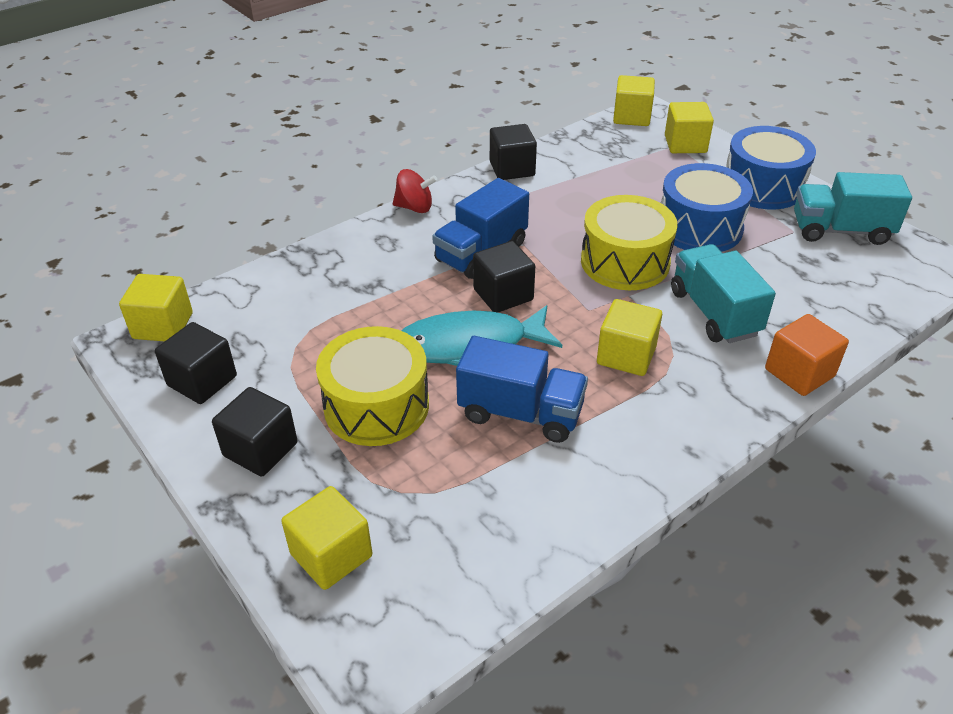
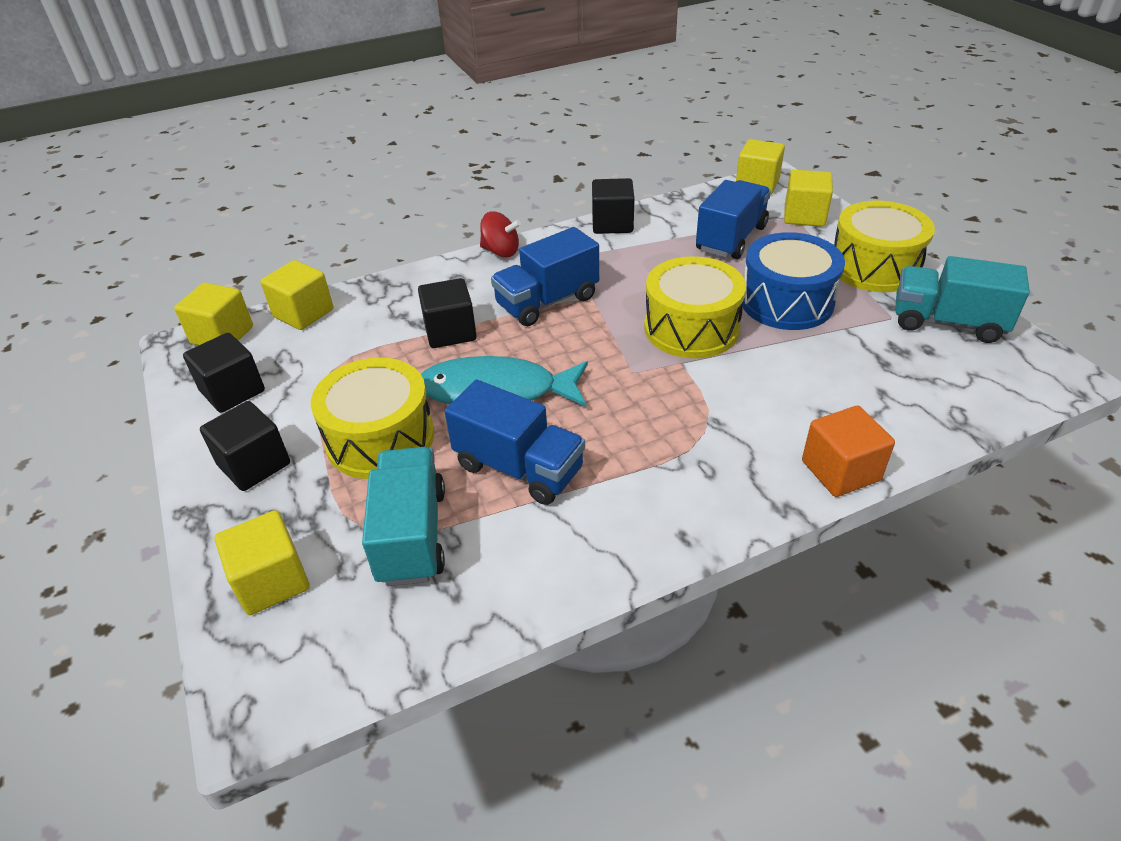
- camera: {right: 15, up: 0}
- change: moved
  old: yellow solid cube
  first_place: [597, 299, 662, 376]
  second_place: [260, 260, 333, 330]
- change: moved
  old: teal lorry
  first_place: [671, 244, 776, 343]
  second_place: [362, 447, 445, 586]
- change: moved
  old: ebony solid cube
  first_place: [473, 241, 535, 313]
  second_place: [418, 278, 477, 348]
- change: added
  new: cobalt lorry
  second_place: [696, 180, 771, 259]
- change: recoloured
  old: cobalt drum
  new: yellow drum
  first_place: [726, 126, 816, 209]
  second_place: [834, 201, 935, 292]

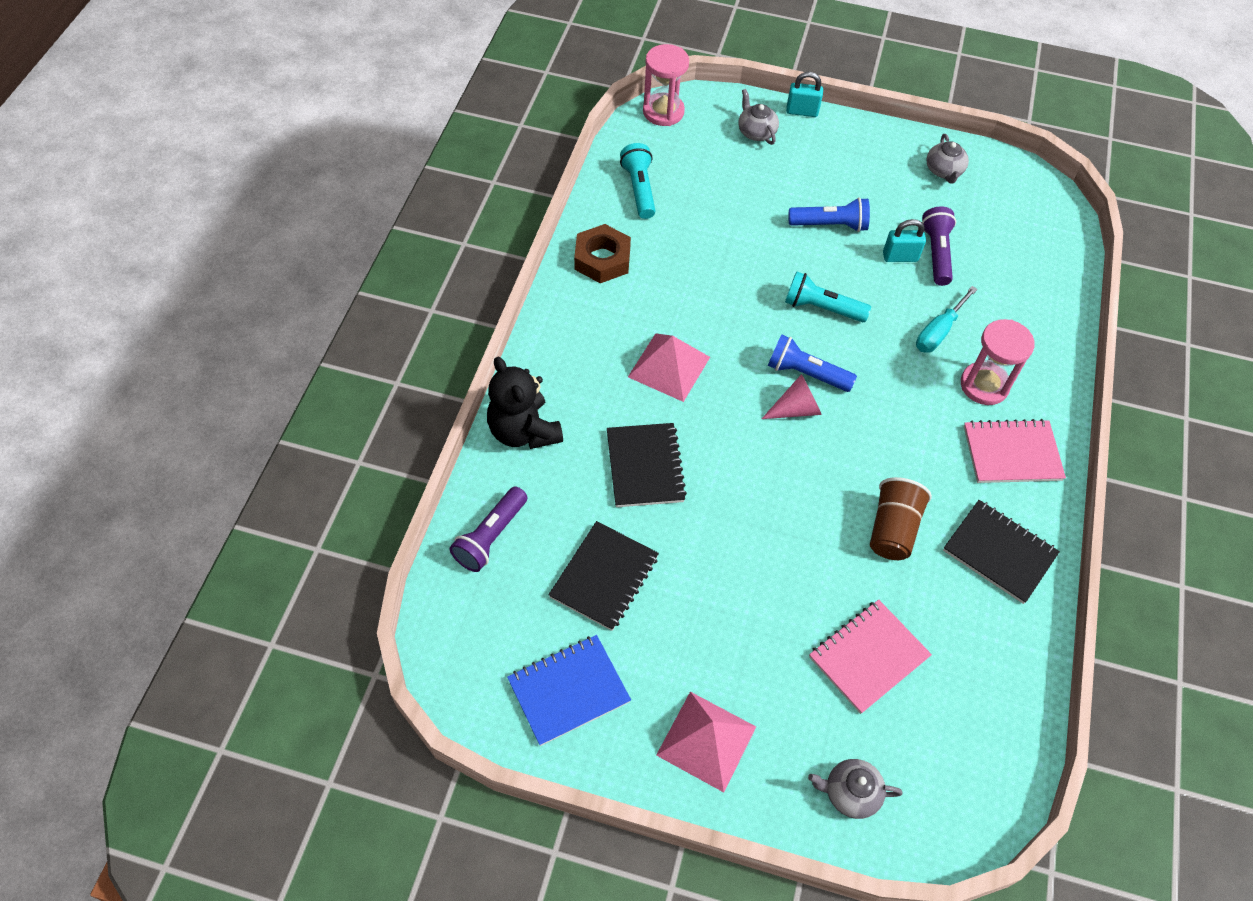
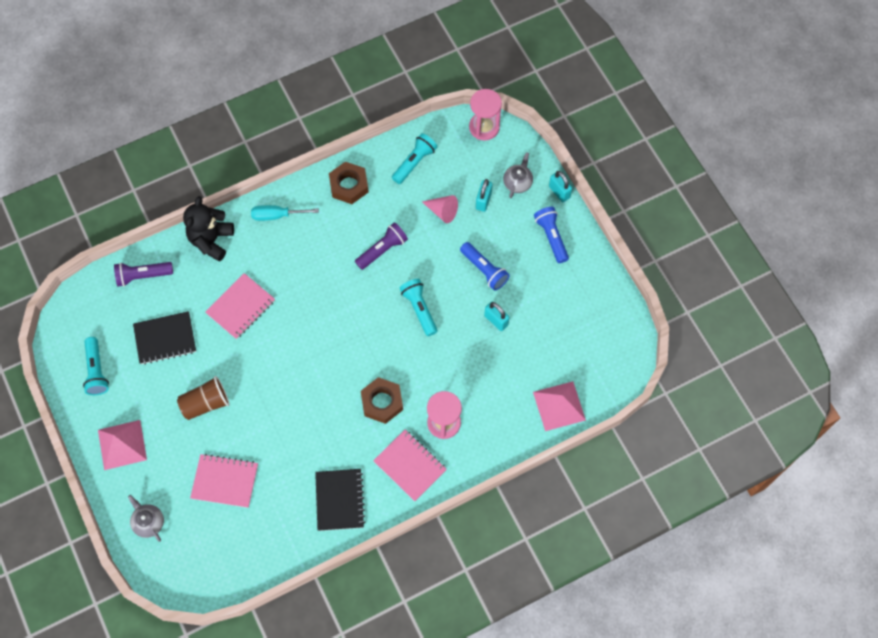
- camera: {right: 50, up: 10}
- change: replaced
  old: cobalt exercise book
  new: teal torch
  first_place: [507, 635, 631, 746]
  second_place: [83, 337, 109, 395]
- change: moved
  old: dark brown tumbler
  first_place: [870, 477, 932, 560]
  second_place: [177, 376, 229, 420]
- change: recoloured
  old: ebony exercise book
  new: rose-pink exercise book
  first_place: [607, 423, 687, 507]
  second_place: [205, 273, 275, 339]
- change: moved
  old: teal hand screwdriver
  first_place: [916, 286, 978, 353]
  second_place: [251, 205, 319, 221]
- change: moved
  old: royal purple torch
  first_place: [922, 206, 956, 286]
  second_place: [355, 222, 408, 270]
- change: added
  new: dark brown hexagon nut
  second_place: [361, 377, 403, 424]
- change: moved
  old: rose-pink solid cone
  first_place: [762, 374, 822, 419]
  second_place: [422, 195, 458, 223]
- change: added
  new: teal small lock
  second_place: [476, 179, 493, 212]
- change: moved
  old: rose-pink pyramid
  first_place: [628, 333, 710, 402]
  second_place: [533, 381, 586, 431]
- change: moved
  old: cobalt torch
  first_place: [768, 334, 857, 392]
  second_place: [534, 207, 569, 263]
- change: removed
  old: ash-grey tea pot
  first_place: [927, 134, 969, 183]

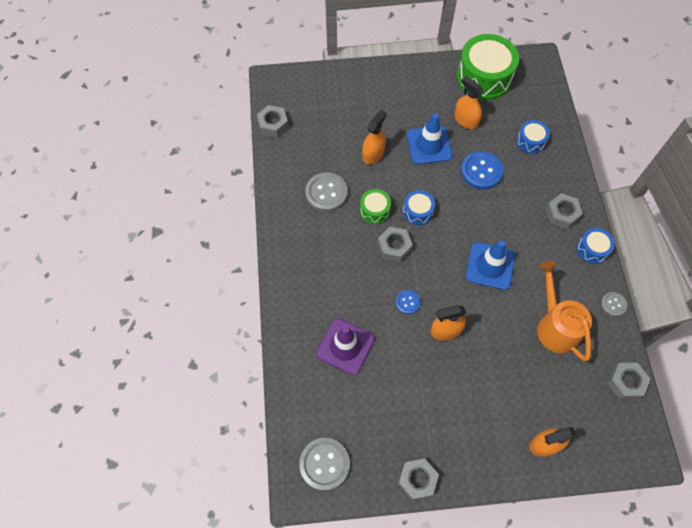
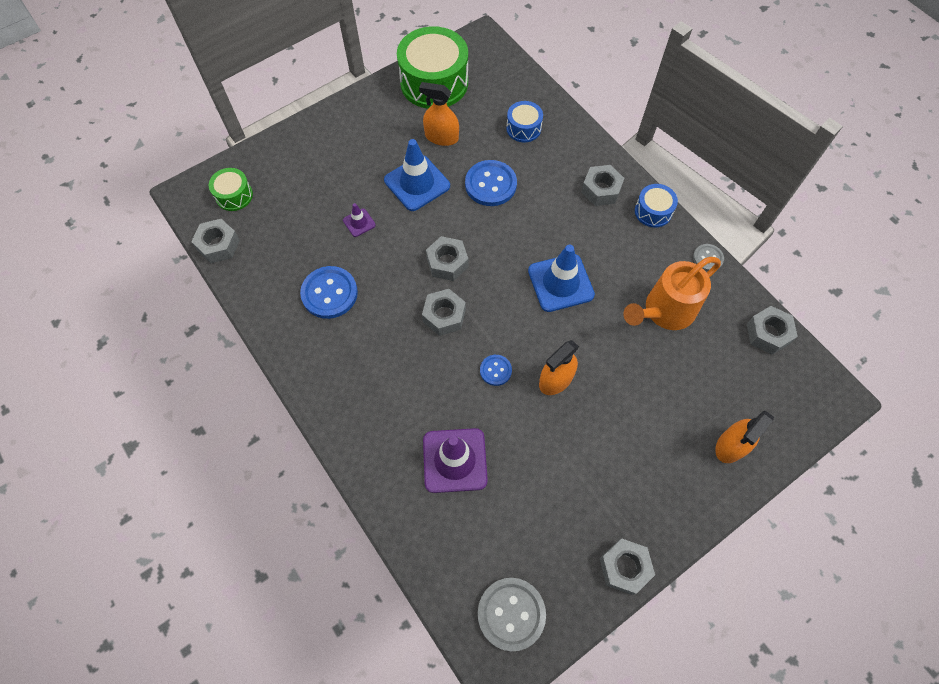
- camera: {right: -30, up: 0}
- change: moved
  old: emerald drum
  first_place: [360, 189, 391, 224]
  second_place: [209, 168, 253, 211]
- change: recoloured
  old: ash-grey sewing button
  new: cobalt sewing button
  first_place: [305, 172, 348, 212]
  second_place: [300, 266, 358, 319]
- change: replaced
  old: orange-coloured spray bottle
  new: royal purple safety cone
  first_place: [362, 110, 387, 164]
  second_place: [343, 203, 376, 237]
- change: replaced
  old: cobalt drum
  new: ash-grey hexagon nut
  first_place: [403, 190, 435, 225]
  second_place: [426, 236, 469, 281]
- change: turned
  old: orange-coloured watering can
  first_place: [537, 261, 592, 361]
  second_place: [623, 257, 721, 330]
  degrees: -75

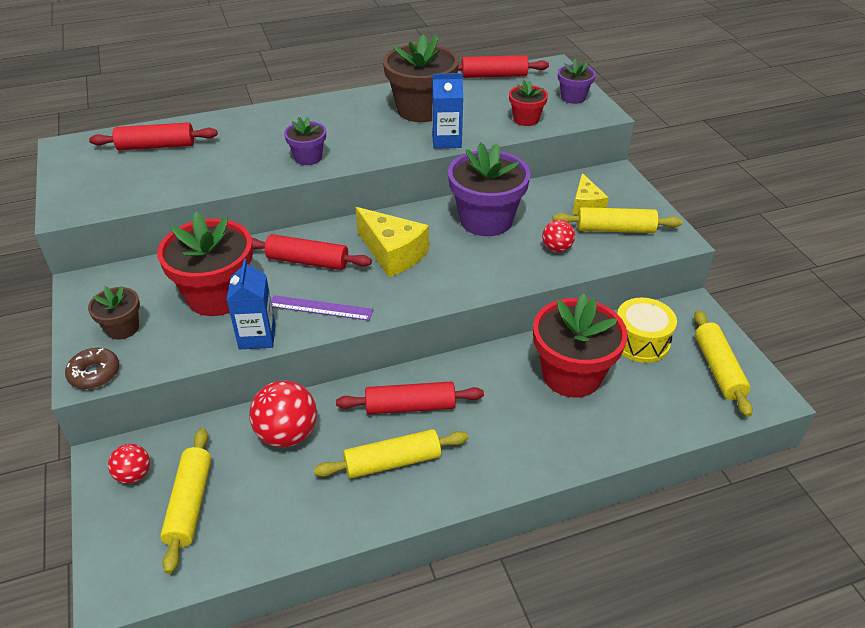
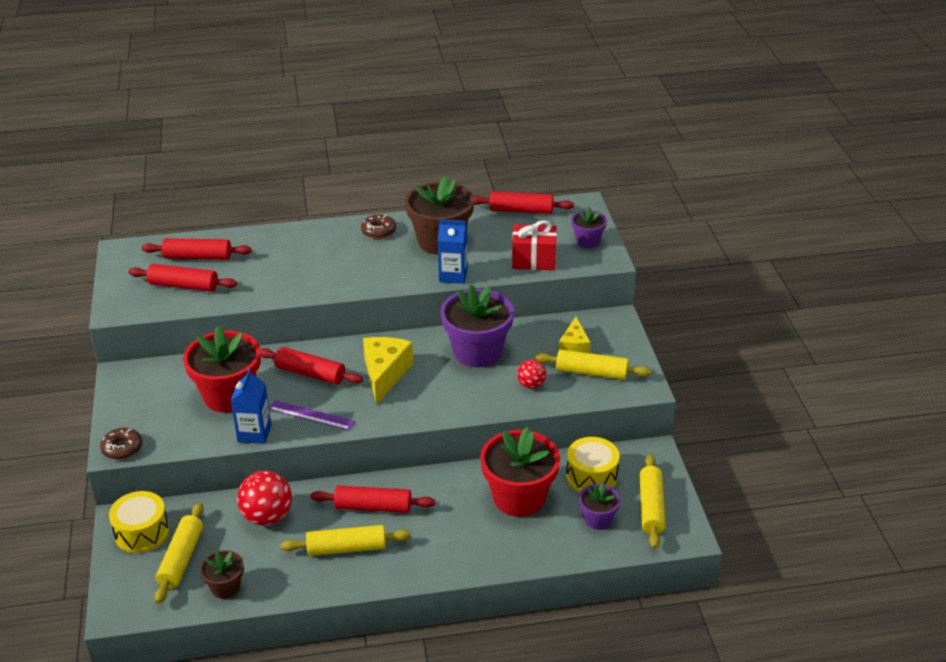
- camera: {right: 10, up: -5}
- change: replaced
  old: crimson sphere
  new: yellow drum
  first_place: [108, 444, 150, 484]
  second_place: [109, 491, 169, 553]
- change: added
  new: crimson pastry roller
  second_place: [128, 264, 237, 292]
- change: moved
  old: dark brown potted plant
  first_place: [88, 286, 140, 340]
  second_place: [200, 550, 244, 599]
- change: added
  new: dark brown doughnut
  second_place: [361, 214, 396, 239]
- change: turned
  old: yellow piece of cheese
  first_place: [356, 207, 429, 277]
  second_place: [363, 337, 413, 405]
  degrees: -135
- change: replaced
  old: crimson potted plant
  new: crimson gift
  first_place: [509, 81, 548, 126]
  second_place: [512, 220, 557, 270]
- change: moved
  old: royal purple potted plant
  first_place: [284, 117, 326, 165]
  second_place: [579, 483, 620, 530]

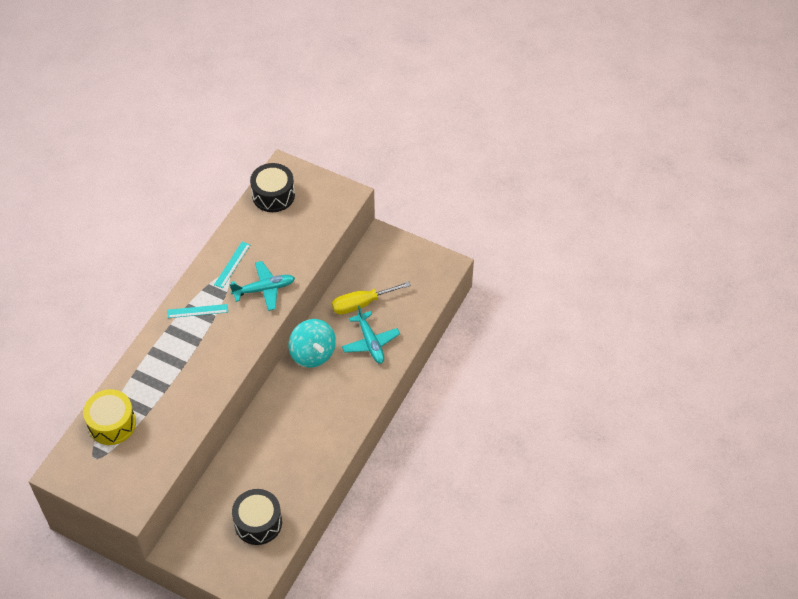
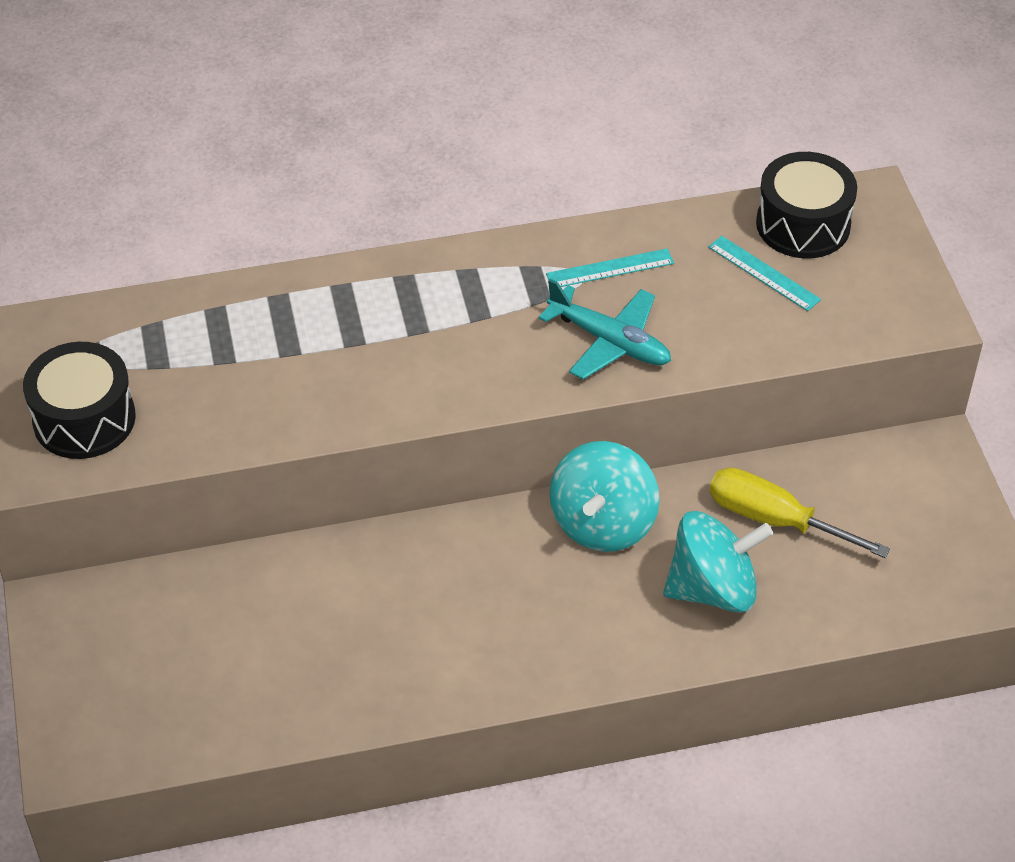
- camera: {right: 50, up: -5}
- change: moved
  old: ebony drum
  first_place: [232, 489, 282, 545]
  second_place: [23, 342, 136, 459]
- change: replaced
  old: teal aeroplane
  new: teal toy top
  first_place: [342, 306, 400, 364]
  second_place: [663, 511, 773, 613]
- change: moved
  old: teal straightedge
  first_place: [168, 304, 228, 318]
  second_place: [708, 236, 821, 311]
- change: removed
  old: yellow drum
  first_place: [83, 389, 136, 445]

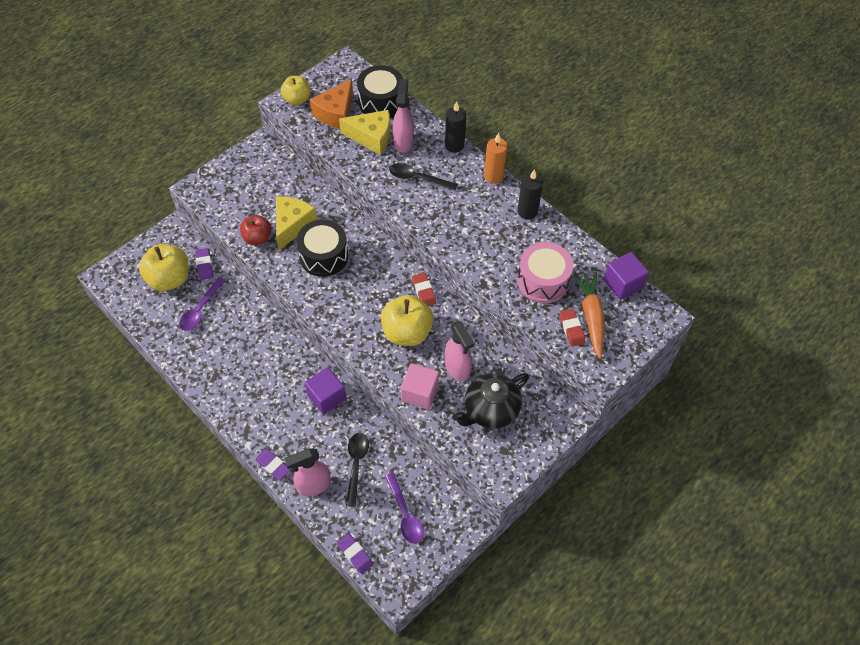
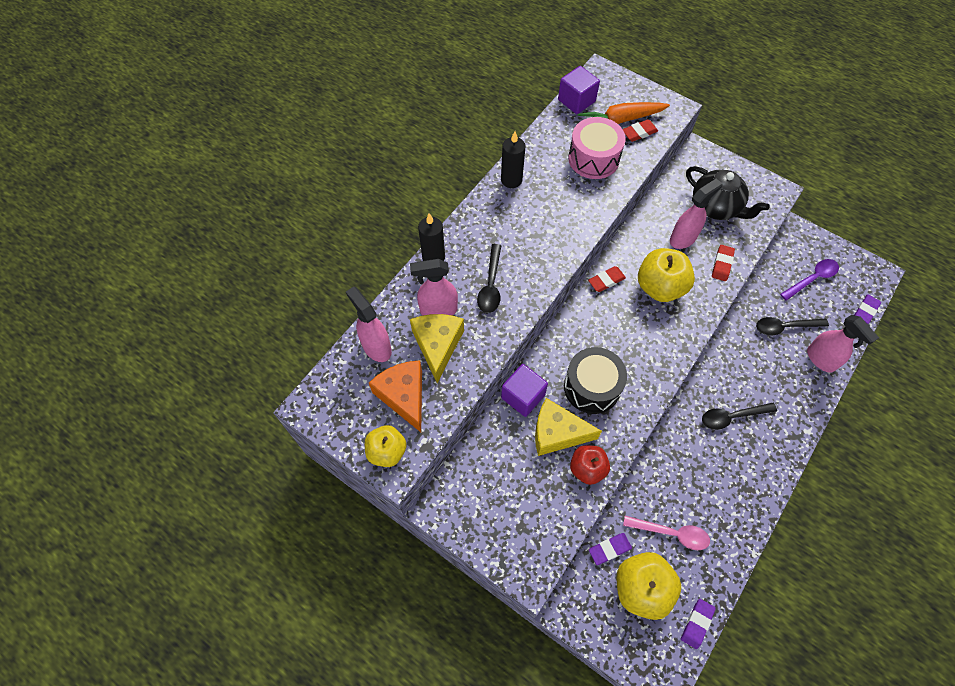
- camera: {right: -100, up: 5}
- change: replaced
  old: ebony drum
  new: rose-pink spray bottle
  first_place: [357, 65, 403, 118]
  second_place: [346, 287, 392, 362]
- change: turned
  old: orange-coloured piece of cheese
  first_place: [310, 79, 353, 128]
  second_place: [369, 360, 422, 432]
  degrees: -135
- change: moved
  old: royal purple solid cube
  first_place: [305, 367, 346, 414]
  second_place: [501, 364, 548, 417]
- change: recoloured
  old: royal purple teaspoon
  new: rose-pink teaspoon
  first_place: [179, 277, 225, 331]
  second_place: [623, 516, 710, 550]
- change: moved
  old: royal purple gum eraser
  first_place: [255, 449, 291, 480]
  second_place: [681, 599, 716, 649]
- change: added
  new: ebony teaspoon
  second_place: [702, 403, 777, 430]
- change: replaced
  old: rose-pink solid cube
  new: crimson gum eraser
  first_place: [401, 363, 439, 410]
  second_place: [712, 245, 735, 281]
- change: removed
  old: orange-coloured pillar candle
  first_place: [484, 133, 508, 184]

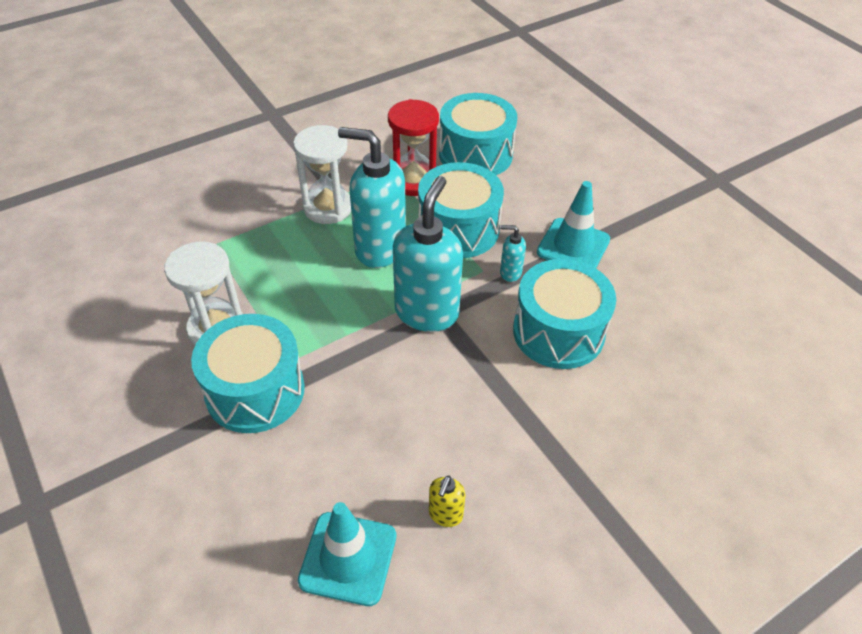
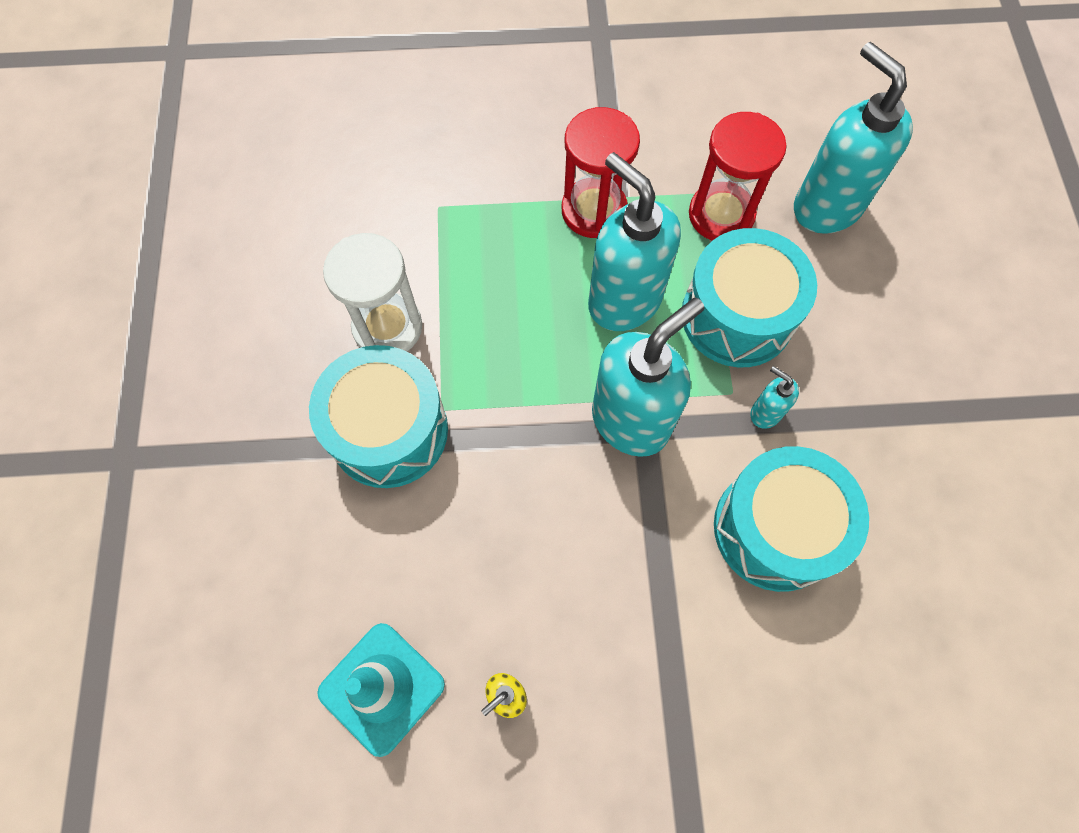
- camera: {right: 30, up: 20}
- change: recoloured
  old: snow-white hourglass
  new: crimson hourglass
  first_place: [293, 125, 351, 224]
  second_place: [562, 107, 640, 238]
- change: replaced
  old: teal drum
  new: teal soap pump
  first_place: [439, 93, 517, 175]
  second_place: [794, 42, 913, 234]
- change: removed
  old: teal safety cone
  first_place: [537, 181, 610, 268]

